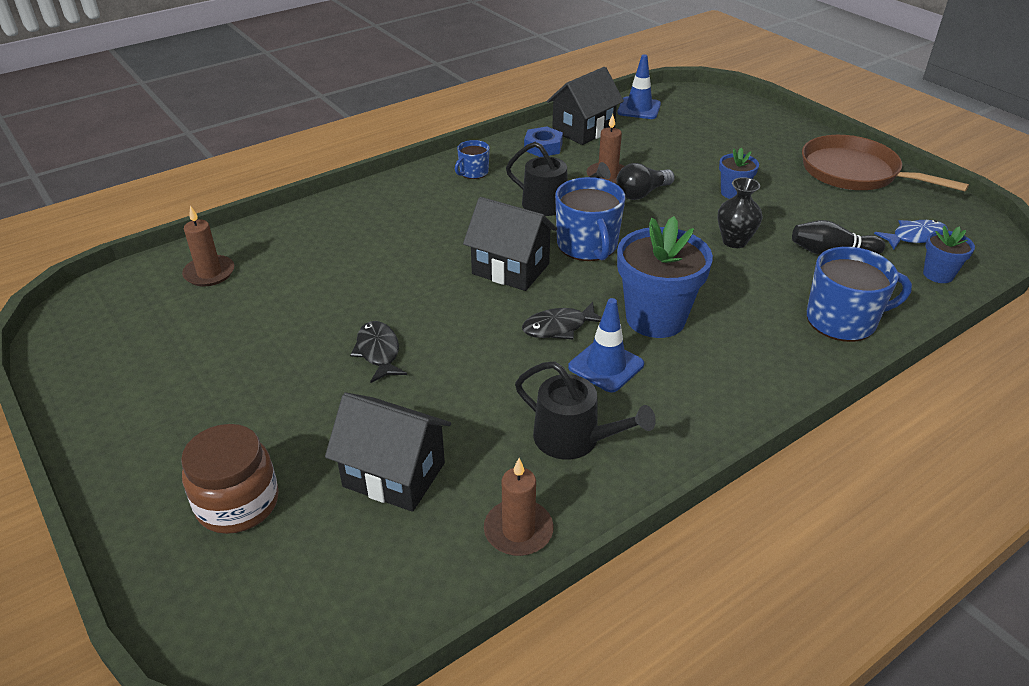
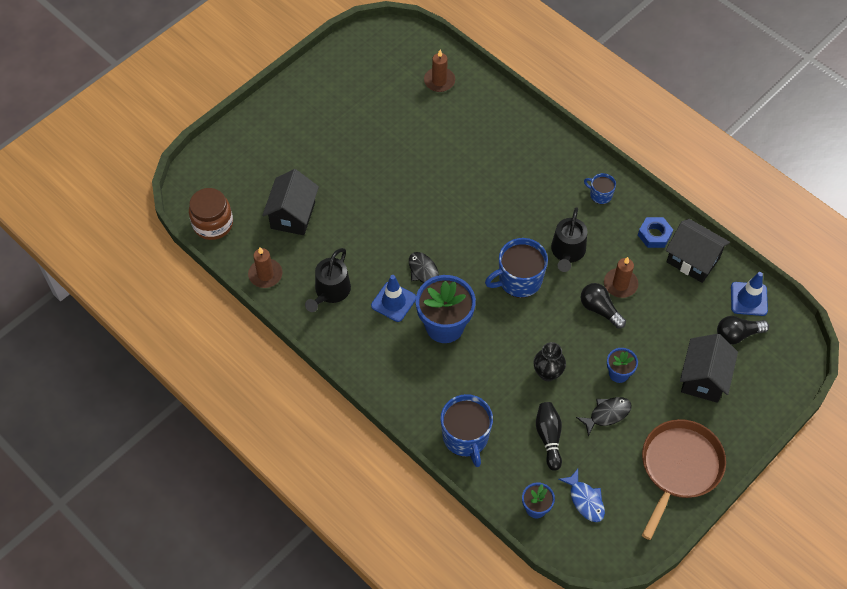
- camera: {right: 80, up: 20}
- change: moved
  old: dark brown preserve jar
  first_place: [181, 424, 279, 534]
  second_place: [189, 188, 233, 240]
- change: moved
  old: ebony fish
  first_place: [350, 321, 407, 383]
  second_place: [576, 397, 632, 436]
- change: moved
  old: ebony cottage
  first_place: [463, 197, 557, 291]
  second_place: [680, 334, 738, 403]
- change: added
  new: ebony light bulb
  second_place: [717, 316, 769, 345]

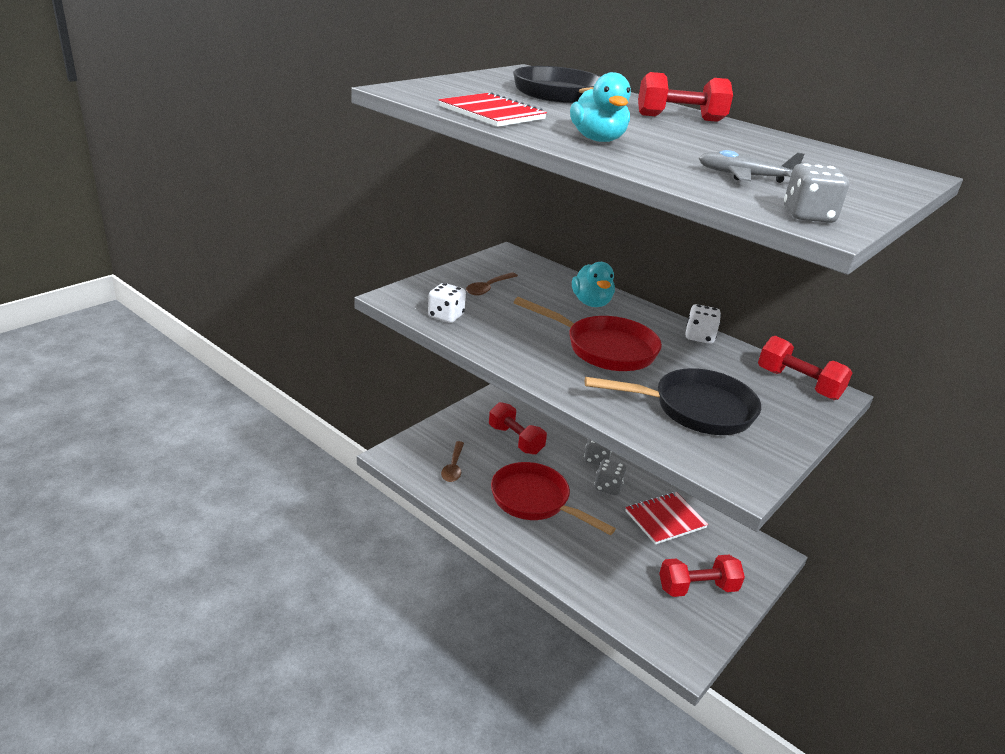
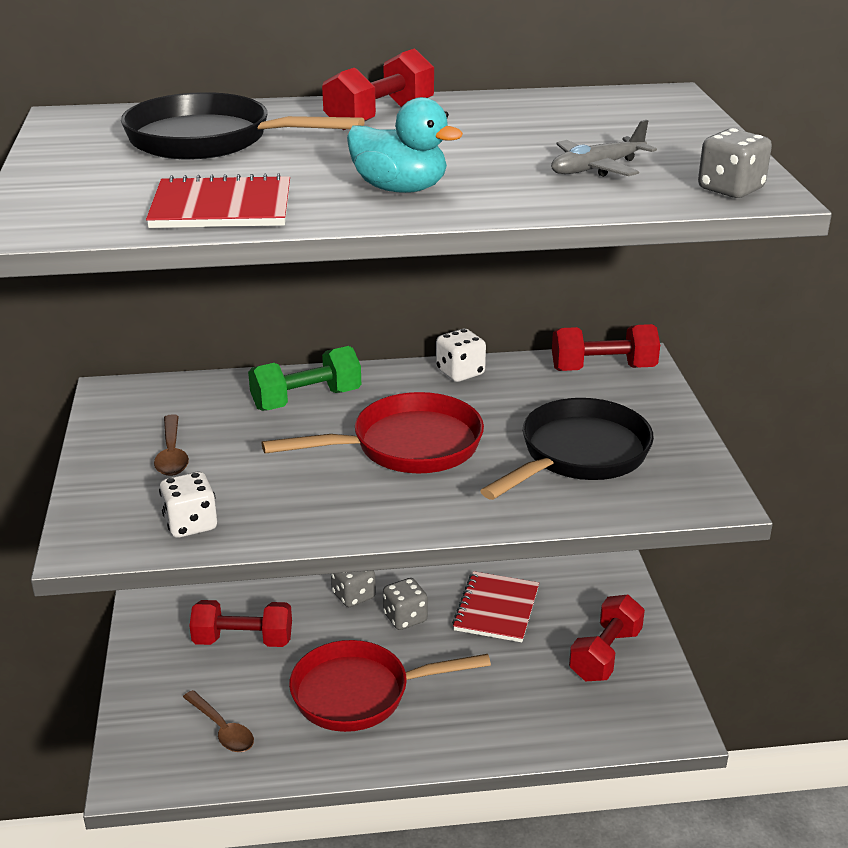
- camera: {right: -45, up: 0}
- change: replaced
  old: teal duck
  new: emerald hand weight
  first_place: [572, 262, 615, 307]
  second_place: [248, 346, 361, 411]

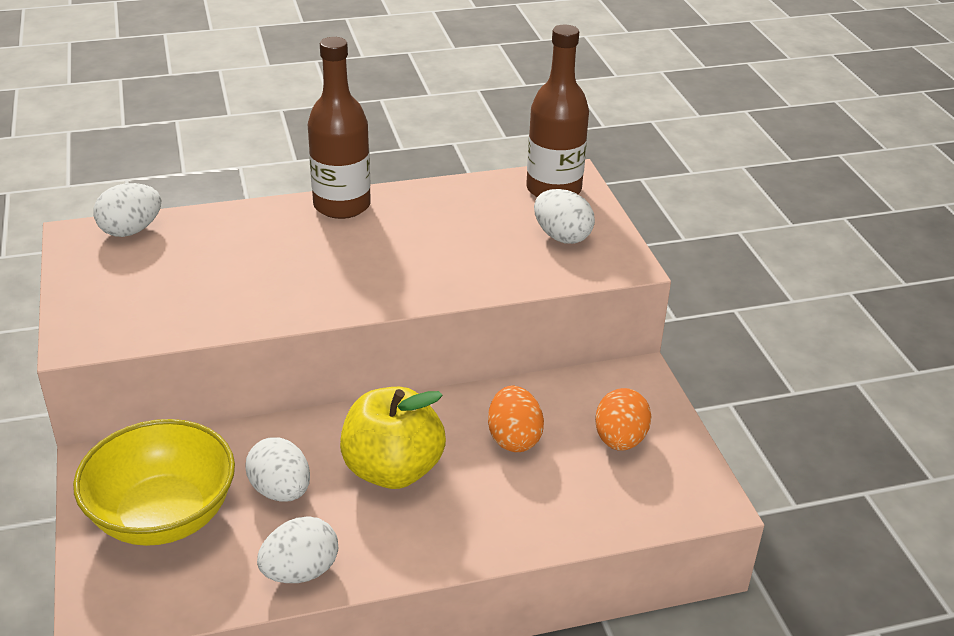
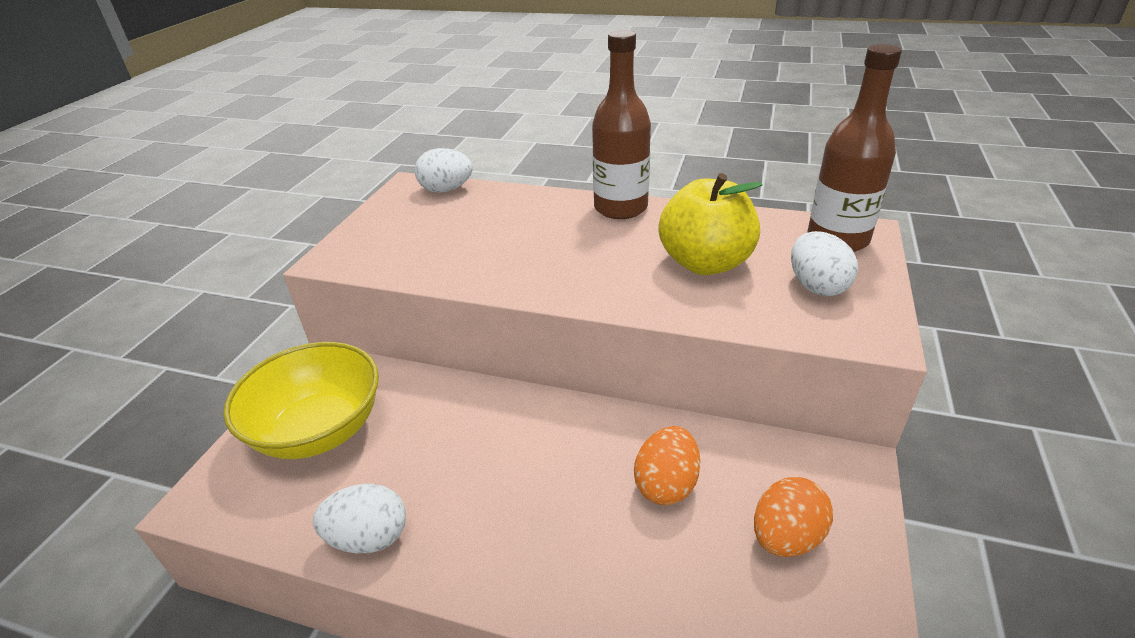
- camera: {right: 35, up: 0}
- change: moved
  old: yellow apple fruit
  first_place: [340, 387, 446, 489]
  second_place: [658, 173, 762, 275]
- change: removed
  old: snow-white toy egg
  first_place: [246, 437, 310, 502]

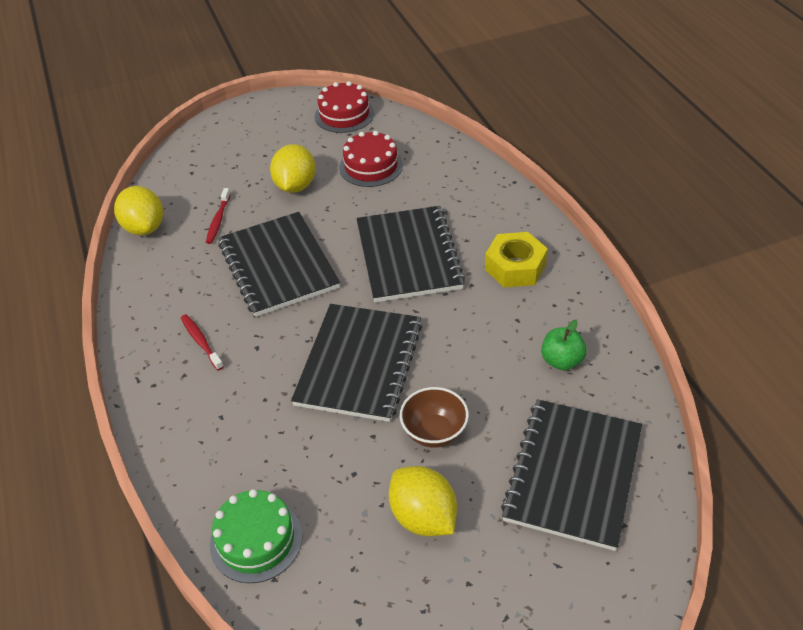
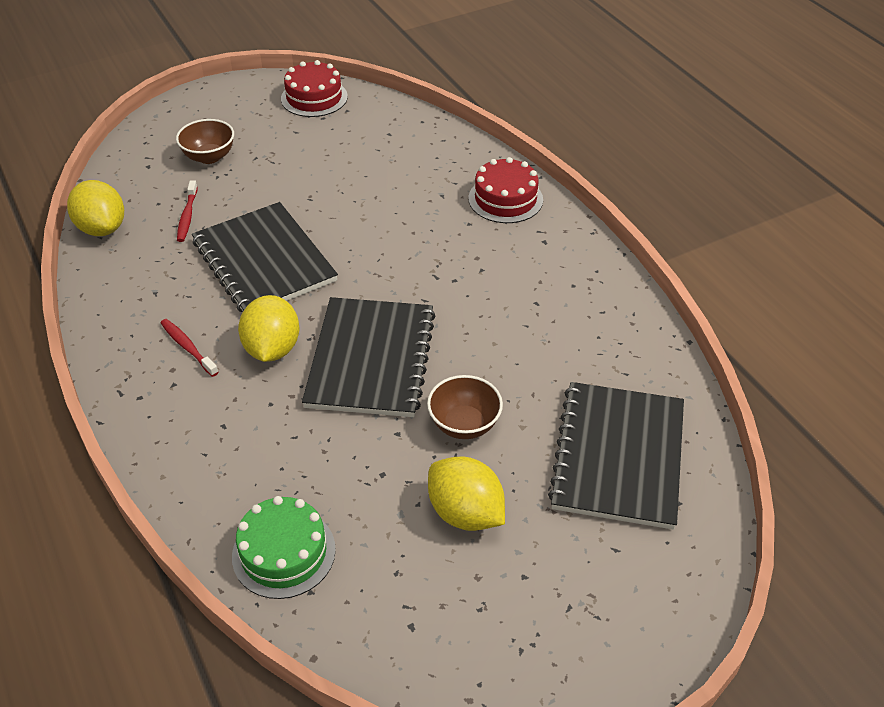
- camera: {right: -10, up: 0}
- change: added
  new: dark brown deep dish
  second_place: [176, 119, 234, 164]
- change: moved
  old: yellow citrus fruit
  first_place: [270, 144, 316, 193]
  second_place: [238, 295, 299, 362]
- change: moved
  old: crimson layer cake
  first_place: [339, 131, 403, 187]
  second_place: [468, 157, 543, 223]
- change: removed
  old: ebony exercise book
  first_place: [356, 206, 465, 302]
- change: removed
  old: yellow hexagon nut
  first_place: [485, 232, 548, 288]
- change: removed
  old: emerald apple fruit
  first_place: [541, 320, 587, 370]

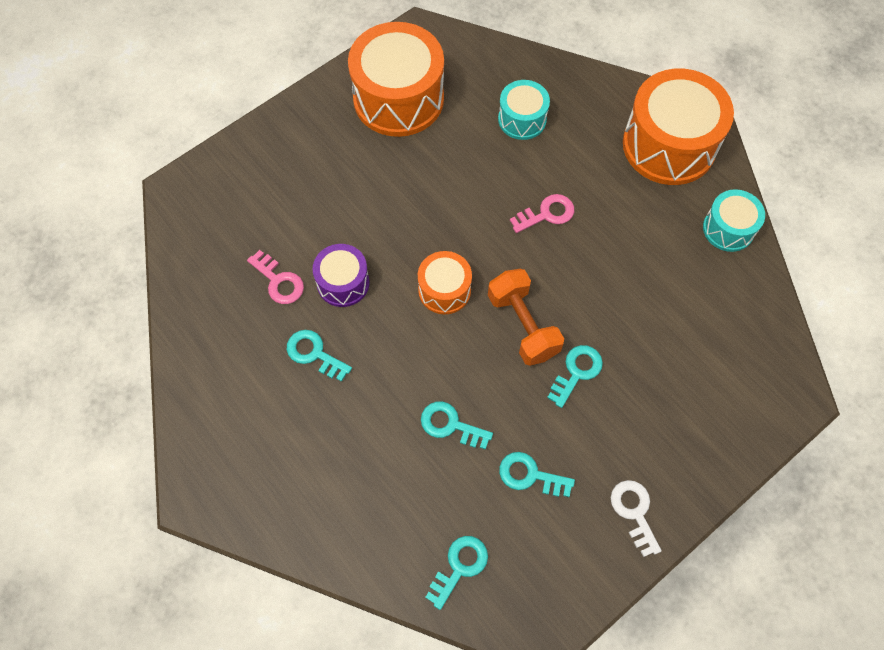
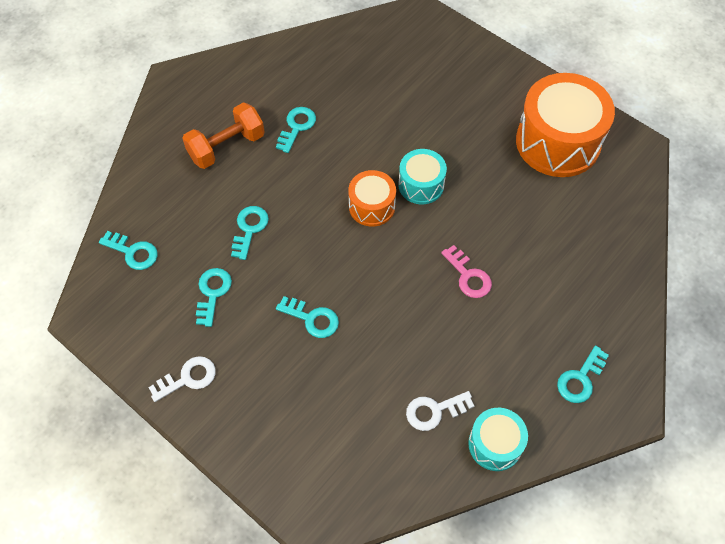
- camera: {right: 80, up: -5}
- change: moved
  old: orange-coloured hand weight
  first_place: [488, 269, 564, 366]
  second_place: [182, 102, 265, 169]
- change: moved
  old: teal drum
  first_place: [498, 80, 550, 140]
  second_place: [398, 149, 447, 204]
- change: added
  new: snow-white key
  second_place: [406, 391, 474, 431]
- change: replaced
  old: orange-coloured drum
  new: teal key
  first_place: [623, 68, 734, 185]
  second_place: [557, 345, 609, 403]
- change: removed
  old: rose-pink key
  first_place: [247, 250, 304, 304]
- change: removed
  old: royal purple drum
  first_place: [313, 244, 369, 307]

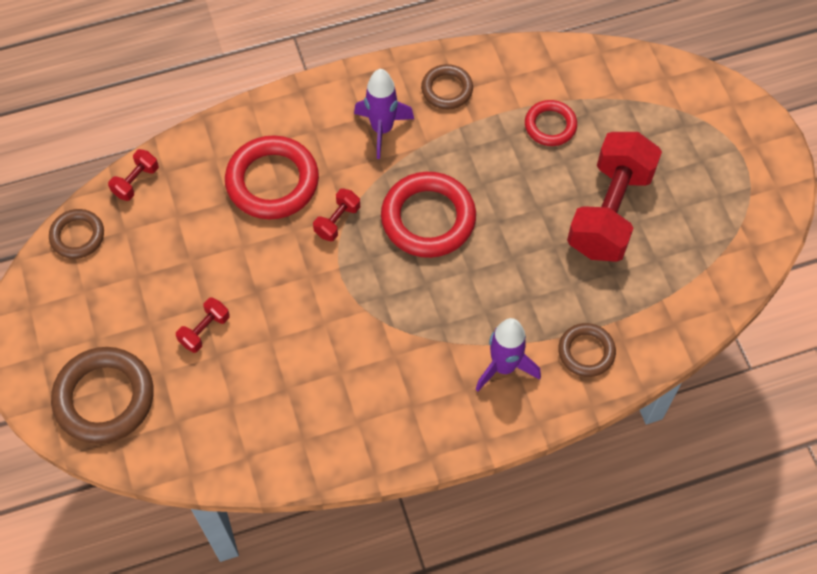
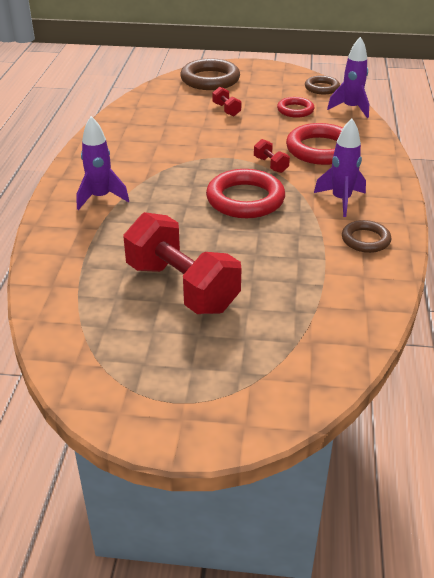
- camera: {right: 115, up: -25}
- change: moved
  old: crimson torus
  first_place: [525, 100, 577, 146]
  second_place: [277, 97, 314, 118]
- change: replaced
  old: crimson hand weight
  new: royal purple toy rocket
  first_place: [108, 149, 159, 201]
  second_place: [327, 37, 369, 118]
- change: removed
  old: dark brown torus
  first_place: [558, 323, 616, 377]

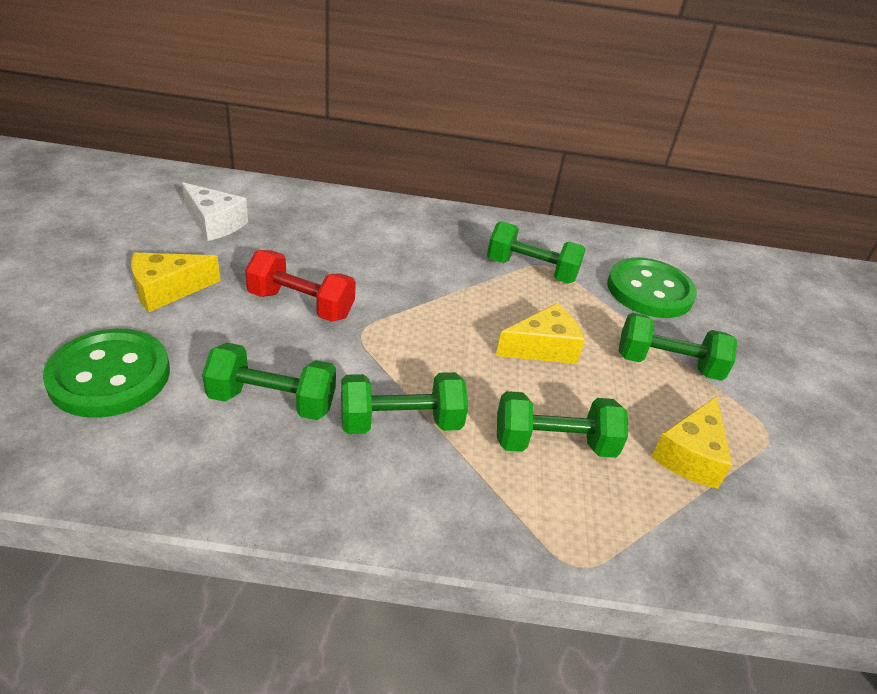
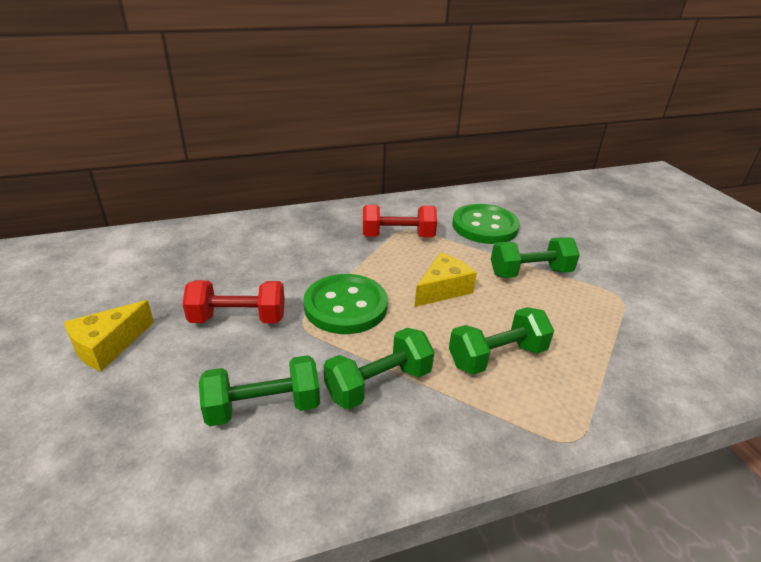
- camera: {right: -20, up: -5}
- change: moved
  old: emerald sewing button
  first_place: [43, 329, 170, 418]
  second_place: [304, 274, 388, 334]
- change: recoloured
  old: emerald hand weight
  new: crimson hand weight
  first_place: [487, 221, 586, 284]
  second_place: [363, 205, 437, 237]
- change: removed
  old: snow-white piece of cheese
  first_place: [182, 182, 248, 241]
- change: removed
  old: yellow piece of cheese
  first_place: [651, 396, 732, 489]

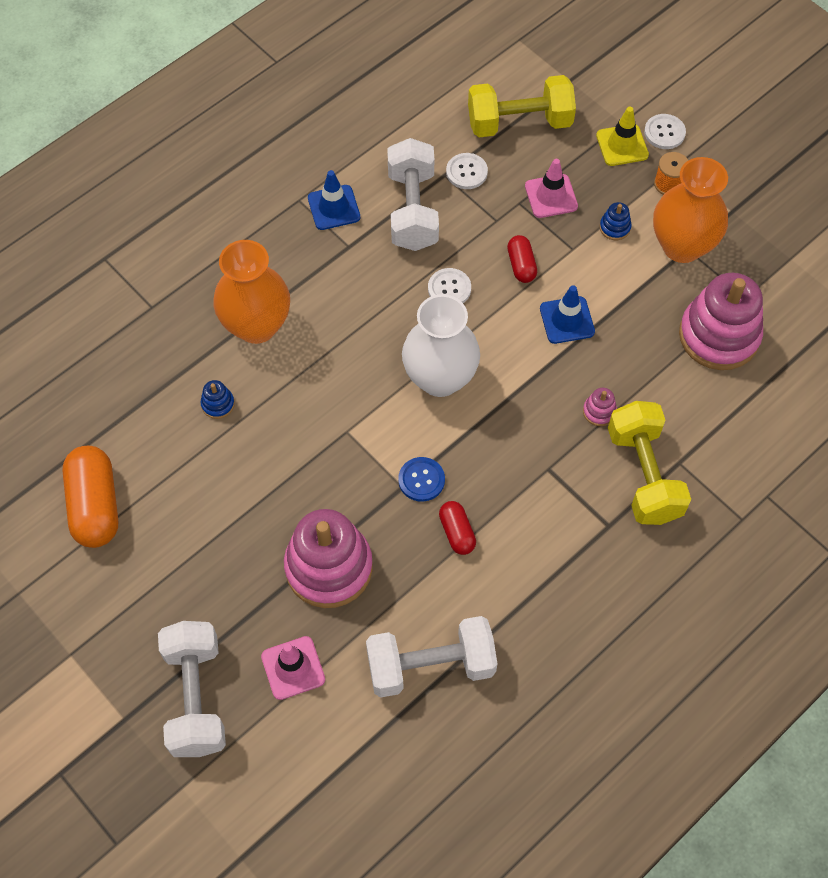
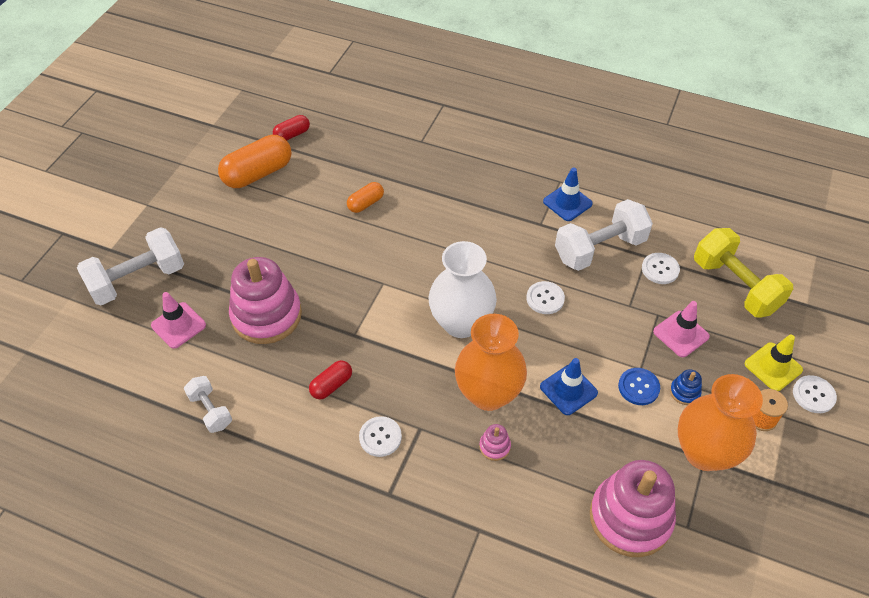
- camera: {right: 65, up: -10}
- change: resized
  old: snow-white hand weight
  first_place: [366, 616, 497, 697]
  second_place: [184, 376, 232, 433]
  factor: 0.55
- change: moved
  old: crimson pill shape
  first_place: [507, 235, 537, 283]
  second_place: [273, 115, 310, 140]
- change: replaced
  old: cobalt stacking toy
  new: orange-coloured pill shape
  first_place: [201, 380, 235, 419]
  second_place: [347, 182, 384, 213]
- change: added
  new: snow-white sewing button
  second_place: [359, 416, 402, 457]
- change: moved
  old: orange-coloured flower vase
  first_place: [213, 240, 290, 344]
  second_place: [455, 314, 527, 411]
- change: moved
  old: cobalt sewing button
  first_place: [398, 457, 445, 502]
  second_place: [618, 368, 660, 405]
- change: removed
  old: yellow hand weight
  first_place: [608, 401, 691, 525]

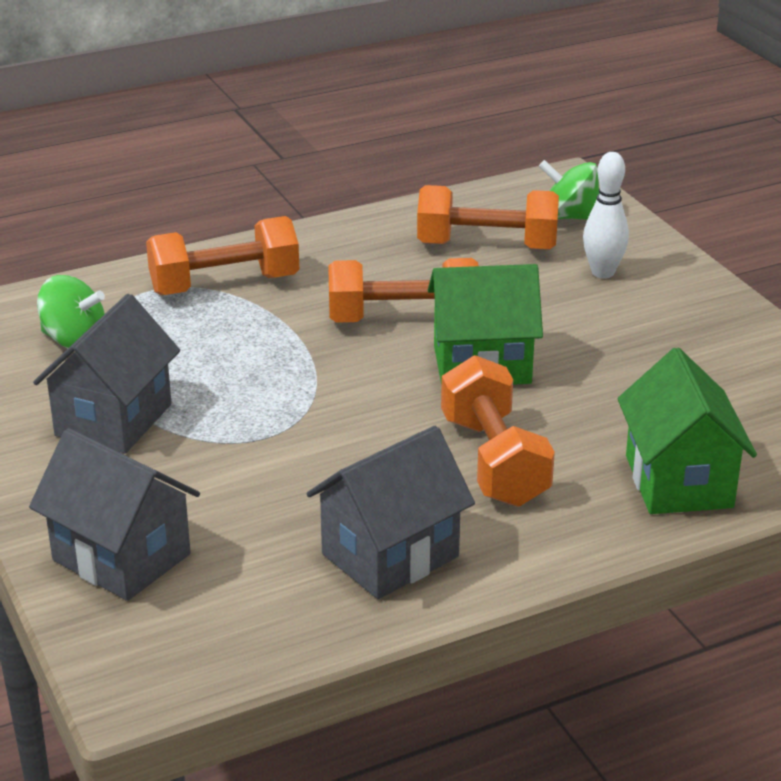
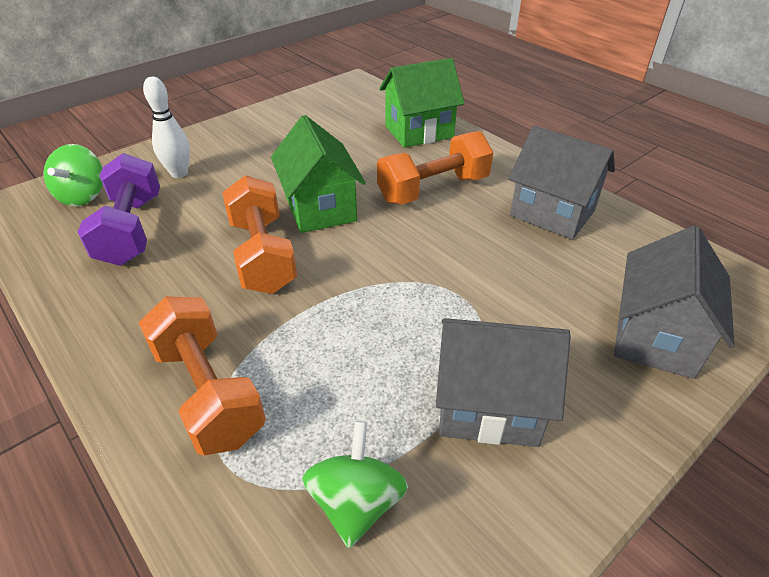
- camera: {right: -105, up: 10}
- change: recoloured
  old: orange-coloured hand weight
  new: royal purple hand weight
  first_place: [417, 185, 559, 250]
  second_place: [78, 153, 160, 266]

